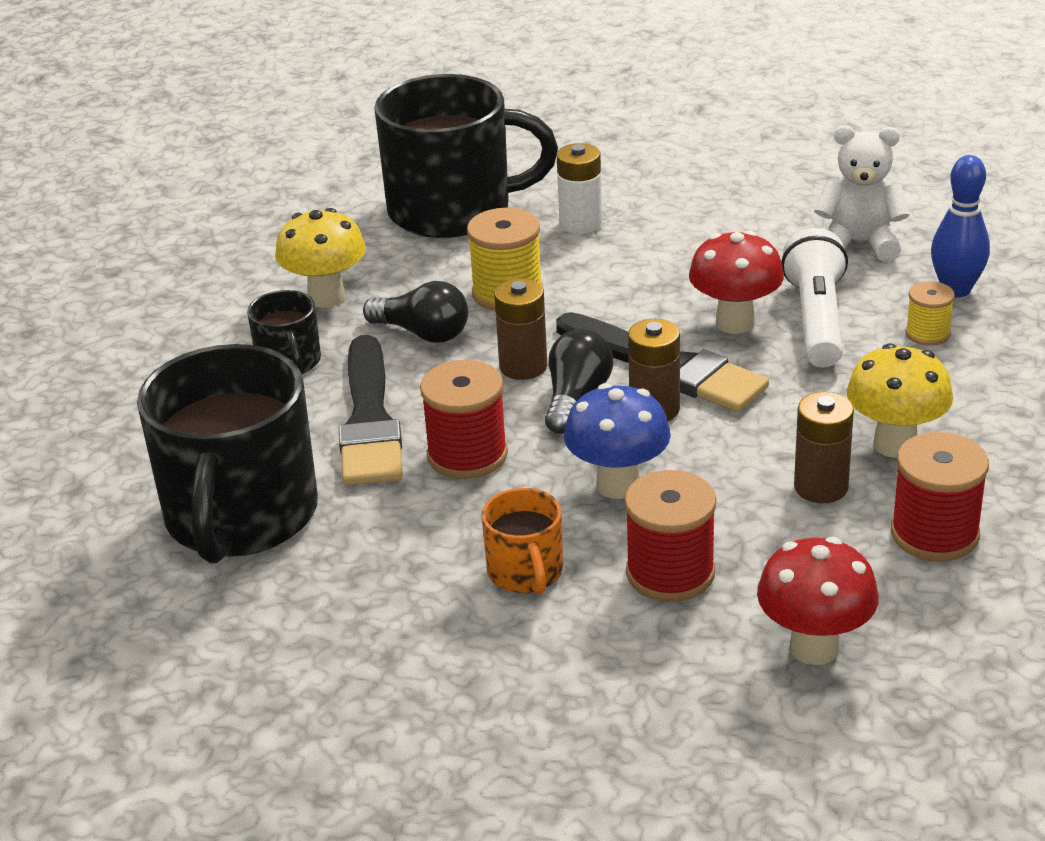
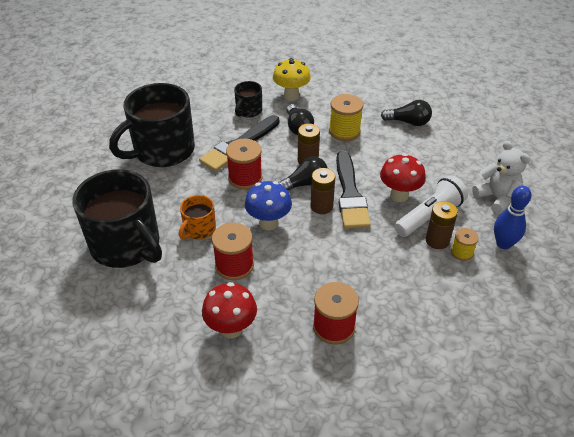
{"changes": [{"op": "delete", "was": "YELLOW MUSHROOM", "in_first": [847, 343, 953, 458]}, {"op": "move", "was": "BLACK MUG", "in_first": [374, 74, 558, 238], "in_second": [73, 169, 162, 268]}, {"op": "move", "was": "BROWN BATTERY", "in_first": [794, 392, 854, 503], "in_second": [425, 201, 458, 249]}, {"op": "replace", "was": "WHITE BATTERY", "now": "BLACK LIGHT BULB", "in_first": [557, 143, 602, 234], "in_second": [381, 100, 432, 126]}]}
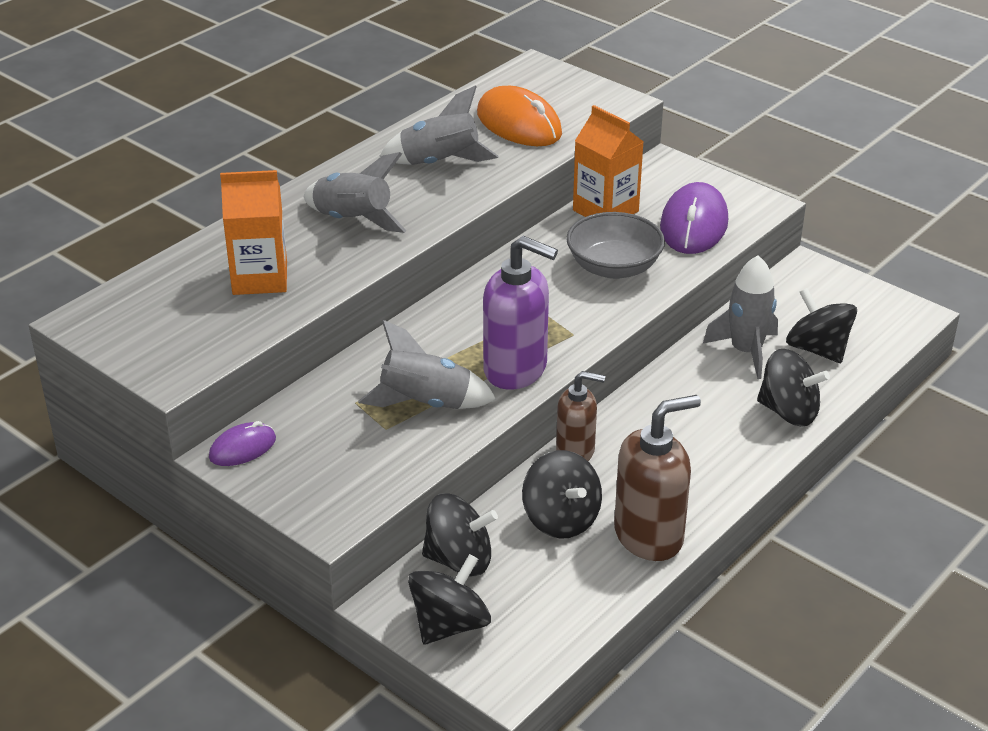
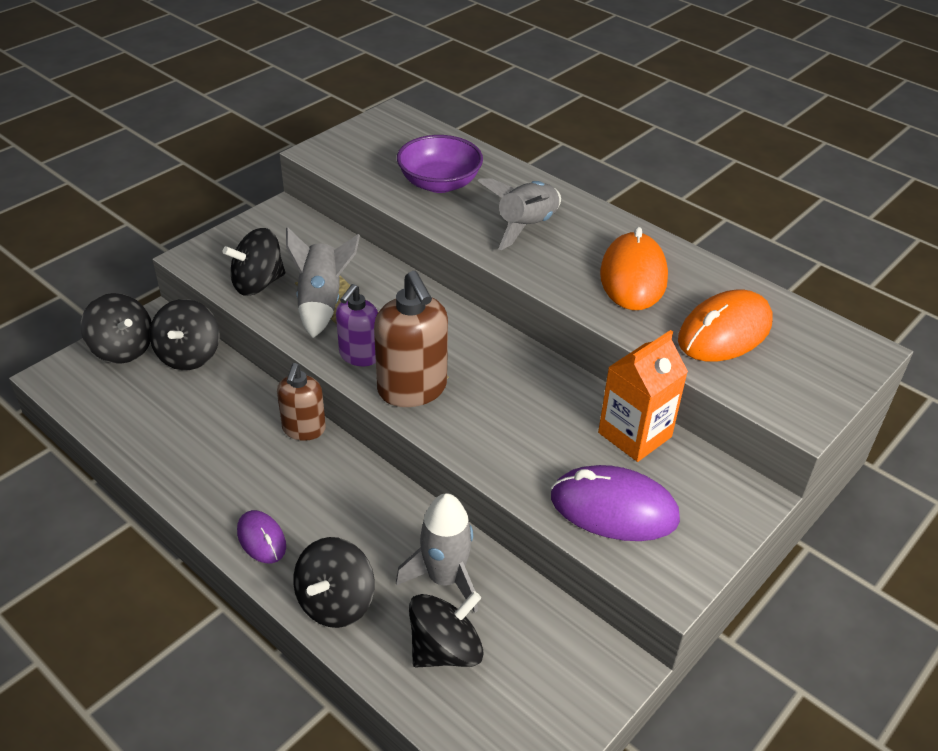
{"changes": [{"op": "delete", "was": "GREY BOWL", "in_first": [566, 212, 665, 279]}, {"op": "move", "was": "PURPLE MOUSE", "in_first": [209, 421, 276, 466], "in_second": [237, 510, 286, 563]}, {"op": "move", "was": "BLACK SPINNING TOP", "in_first": [522, 450, 602, 538], "in_second": [222, 228, 285, 296]}, {"op": "move", "was": "BROWN SOAP DISPENSER", "in_first": [614, 395, 701, 561], "in_second": [374, 271, 448, 407]}, {"op": "replace", "was": "ORANGE CARTON", "now": "PURPLE BOWL", "in_first": [220, 170, 287, 295], "in_second": [397, 135, 483, 193]}, {"op": "replace", "was": "GREY ROCKET", "now": "ORANGE MOUSE", "in_first": [379, 86, 499, 165], "in_second": [600, 227, 668, 310]}, {"op": "resize", "was": "PURPLE SOAP DISPENSER", "in_first": [483, 236, 558, 390], "in_second": [336, 284, 378, 366], "ratio": 0.63}]}
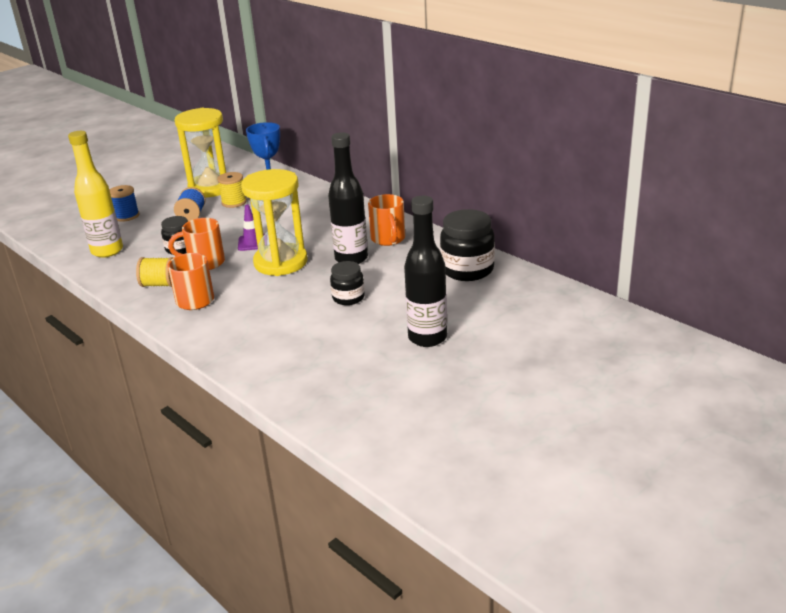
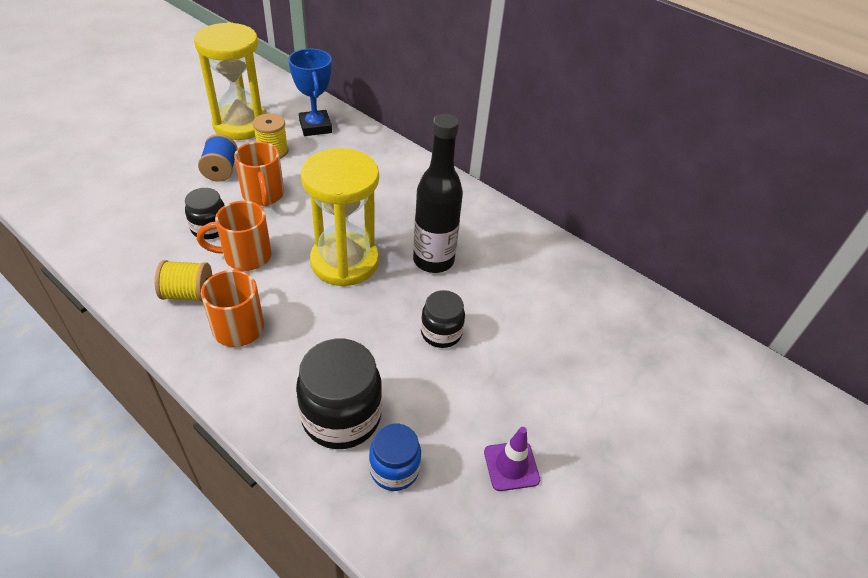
{"changes": [{"op": "delete", "was": "YELLOW BOTTLE", "in_first": [68, 131, 123, 258]}, {"op": "delete", "was": "BLUE SPOOL", "in_first": [110, 185, 139, 222]}, {"op": "delete", "was": "BLACK BOTTLE", "in_first": [404, 196, 447, 347]}, {"op": "insert", "now": "BLUE JAR", "in_second": [369, 423, 421, 491]}, {"op": "move", "was": "PURPLE TRAFFIC CONE", "in_first": [238, 205, 265, 251], "in_second": [484, 427, 540, 491]}, {"op": "move", "was": "ORANGE MUG", "in_first": [368, 194, 405, 246], "in_second": [234, 142, 284, 206]}, {"op": "move", "was": "BLACK JAR", "in_first": [440, 209, 495, 281], "in_second": [296, 339, 382, 449]}]}
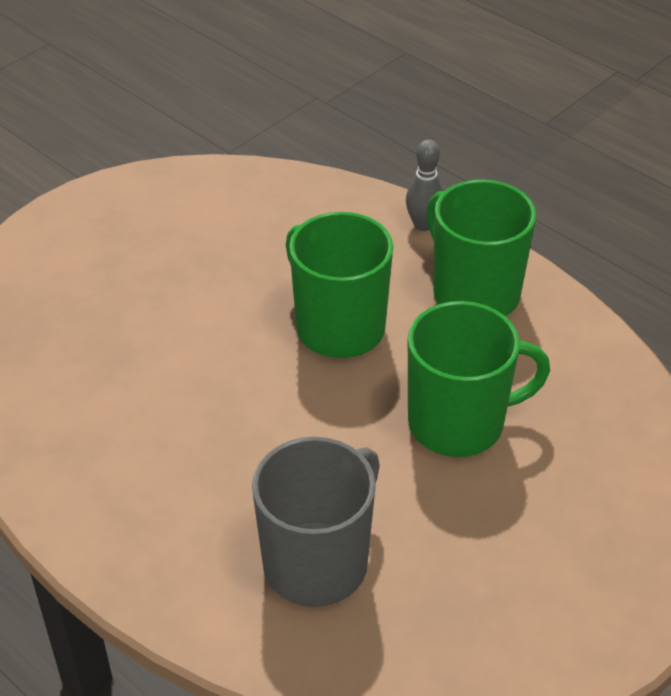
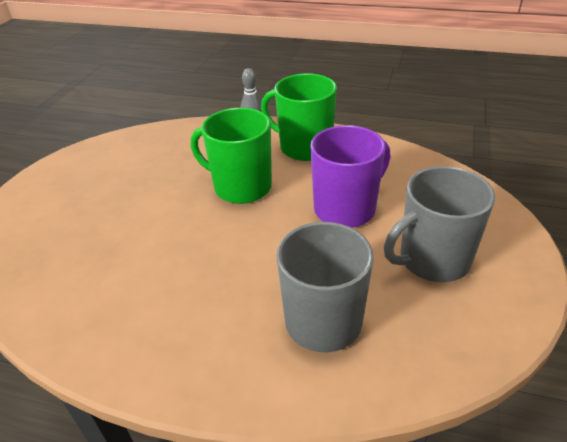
{"changes": [{"op": "insert", "now": "GREY MUG", "in_second": [384, 166, 495, 282]}, {"op": "recolor", "was": "GREEN MUG", "now": "PURPLE MUG", "in_first": [408, 301, 550, 457], "in_second": [310, 125, 390, 228]}]}
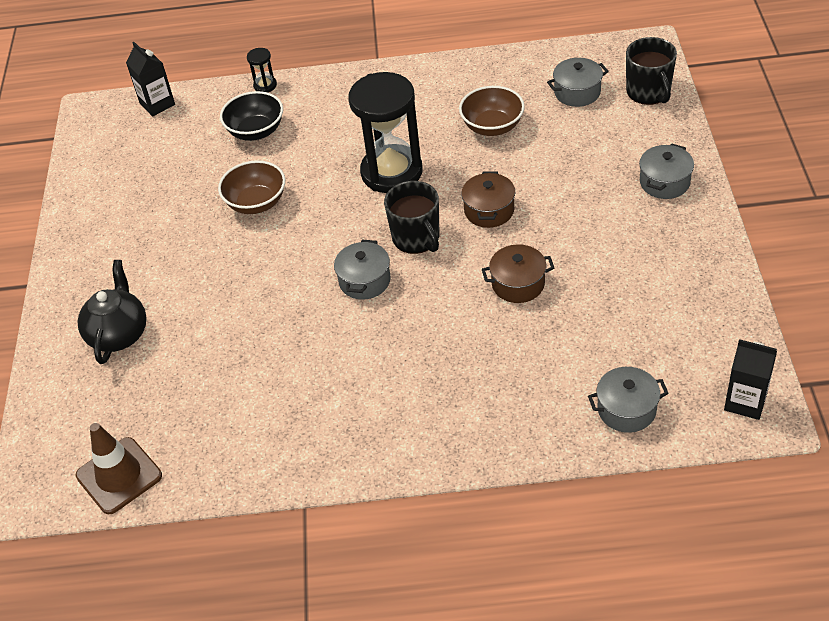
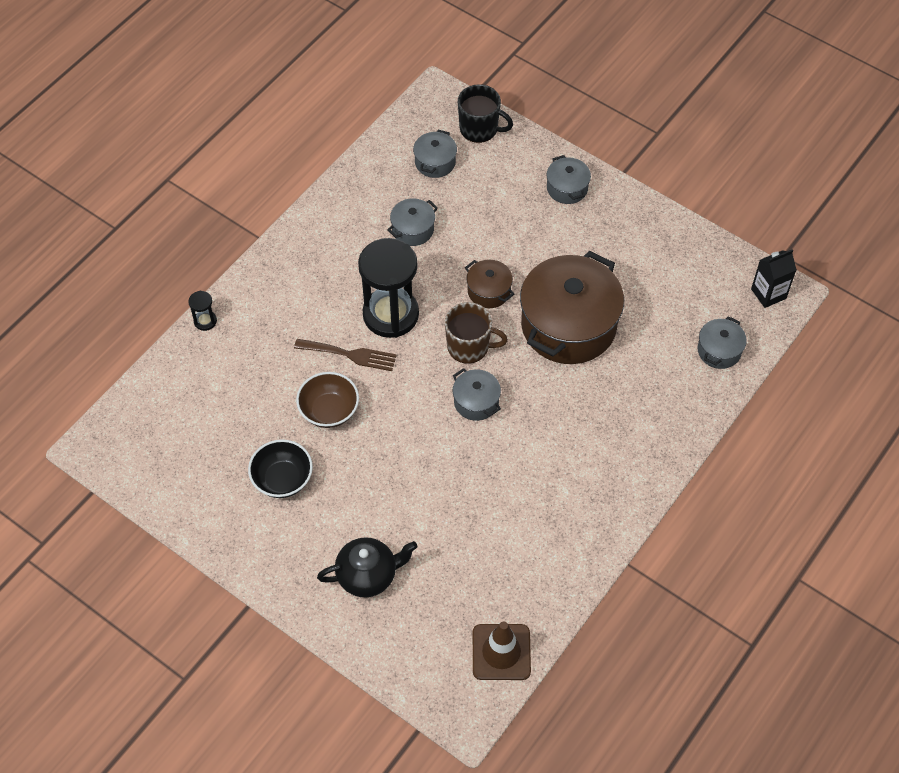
{"changes": [{"op": "delete", "was": "BLACK CARTON", "in_first": [126, 42, 175, 116]}, {"op": "insert", "now": "BROWN FORK", "in_second": [294, 339, 397, 371]}, {"op": "move", "was": "BLACK BOWL", "in_first": [220, 91, 283, 141], "in_second": [248, 439, 313, 498]}, {"op": "replace", "was": "BROWN BOWL", "now": "GREY POT", "in_first": [459, 86, 525, 136], "in_second": [387, 199, 438, 246]}, {"op": "recolor", "was": "BLACK MUG", "now": "BROWN MUG", "in_first": [384, 181, 440, 254], "in_second": [445, 302, 508, 364]}, {"op": "rotate", "was": "BLACK TEAPOT", "in_first": [78, 260, 147, 364], "in_second": [317, 537, 417, 597], "clockwise": 120}, {"op": "resize", "was": "BROWN POT", "in_first": [482, 244, 554, 303], "in_second": [520, 251, 624, 364], "ratio": 2.19}]}
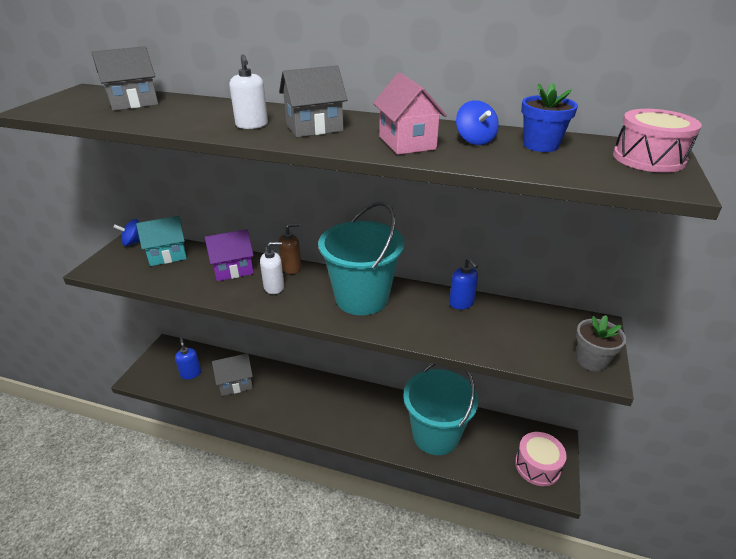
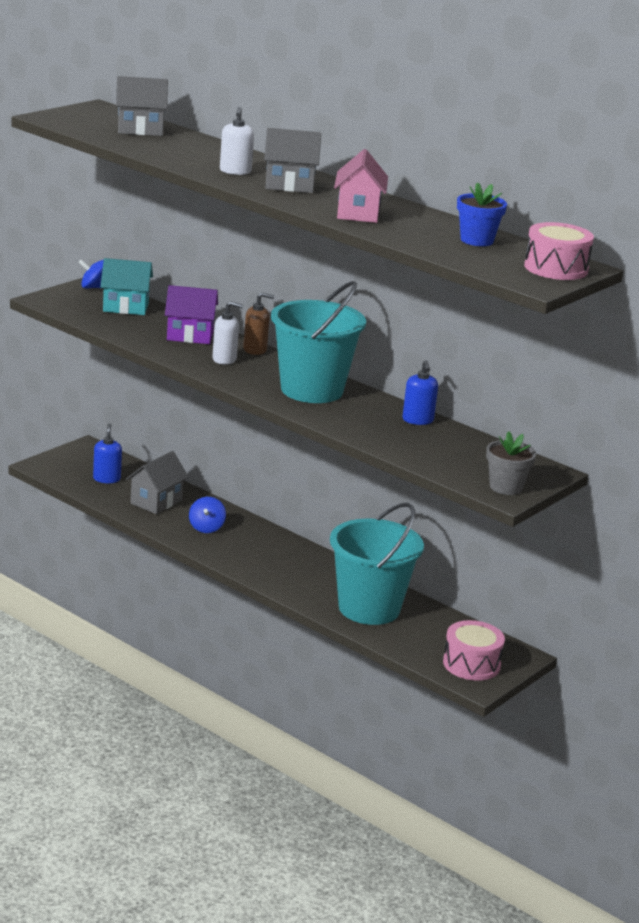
{"changes": [{"op": "move", "was": "BLUE SPINNING TOP", "in_first": [456, 100, 499, 145], "in_second": [189, 497, 226, 533]}, {"op": "rotate", "was": "GREY HOUSE", "in_first": [212, 353, 253, 396], "in_second": [126, 451, 189, 514], "clockwise": -60}]}
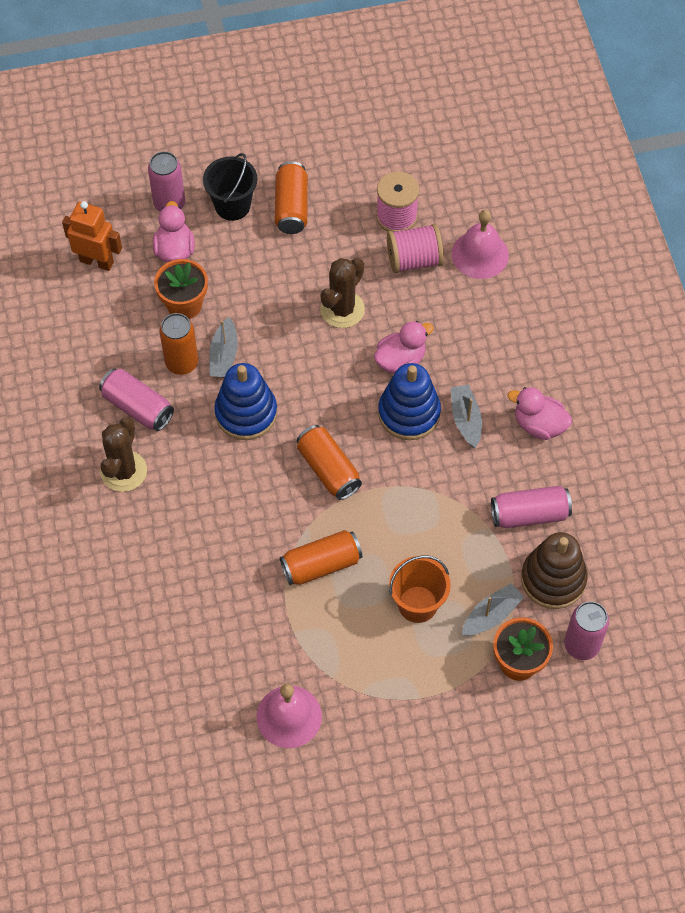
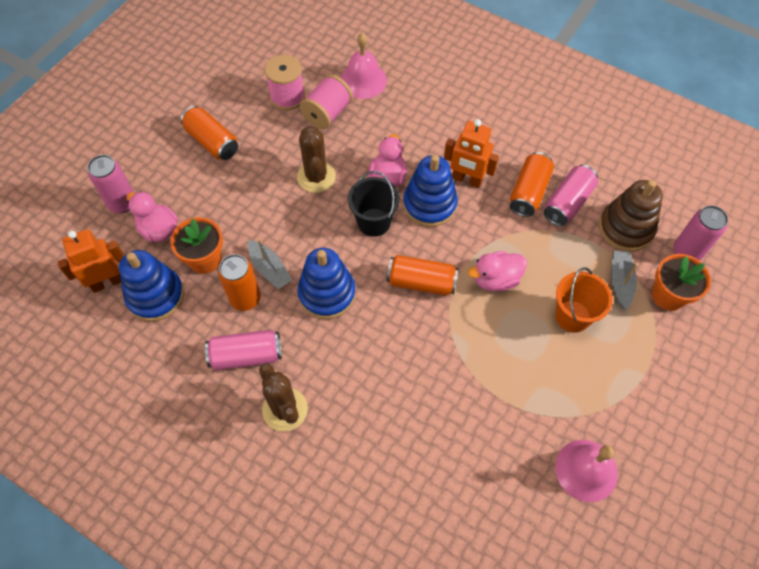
{"changes": [{"op": "insert", "now": "BLUE STACKING TOY", "in_second": [119, 250, 184, 322]}, {"op": "move", "was": "BLACK BUCKET", "in_first": [203, 153, 257, 221], "in_second": [348, 171, 400, 237]}, {"op": "move", "was": "ORANGE CAN", "in_first": [280, 530, 362, 585], "in_second": [510, 152, 554, 217]}, {"op": "move", "was": "PINK DUCK", "in_first": [508, 387, 572, 440], "in_second": [468, 251, 527, 291]}, {"op": "replace", "was": "GREY BOAT", "now": "ORANGE ROBOT", "in_first": [451, 385, 482, 448], "in_second": [444, 119, 499, 188]}]}
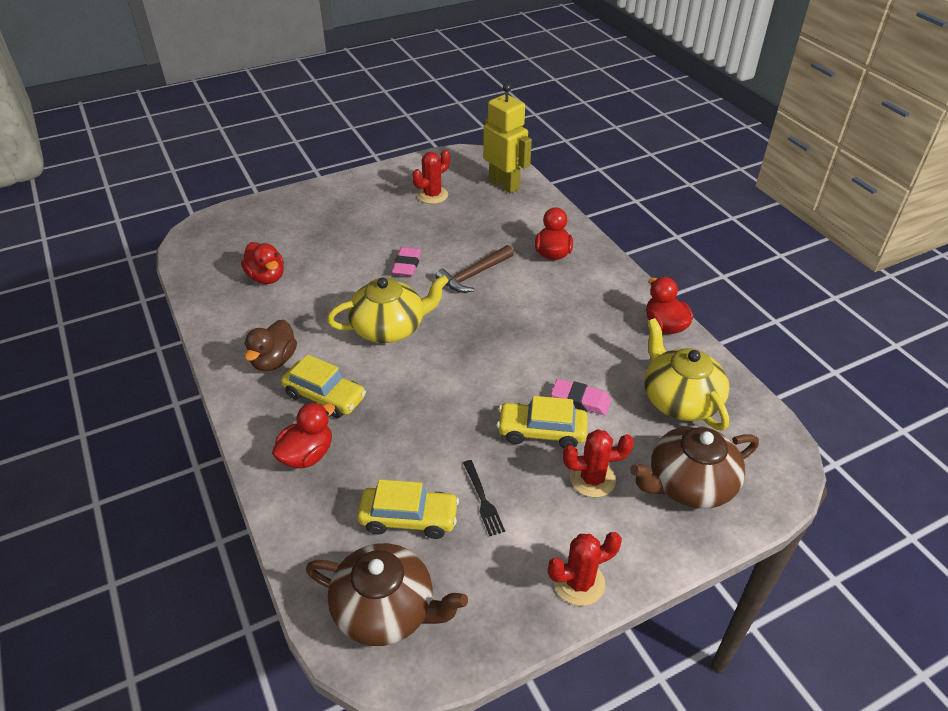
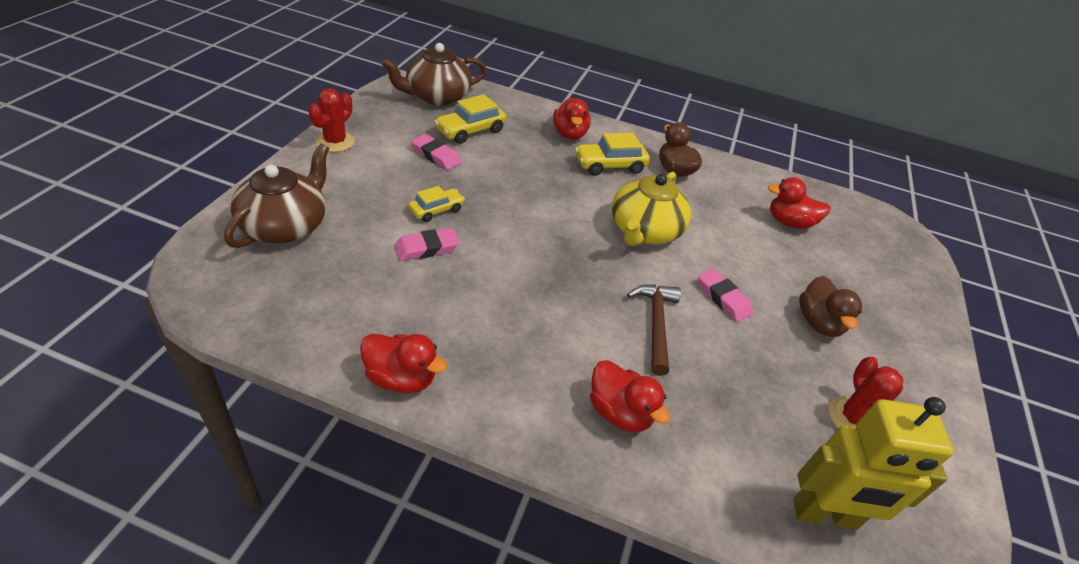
{"changes": [{"op": "delete", "was": "RED CACTUS", "in_first": [563, 429, 634, 497]}, {"op": "delete", "was": "YELLOW TEAPOT", "in_first": [644, 318, 730, 431]}, {"op": "insert", "now": "BROWN DUCK", "in_second": [799, 276, 862, 337]}, {"op": "replace", "was": "BLACK FORK", "now": "PINK ERASER", "in_first": [463, 460, 505, 536], "in_second": [411, 134, 462, 170]}, {"op": "resize", "was": "YELLOW CAR", "in_first": [497, 396, 588, 449], "in_second": [408, 186, 465, 222], "ratio": 0.65}]}
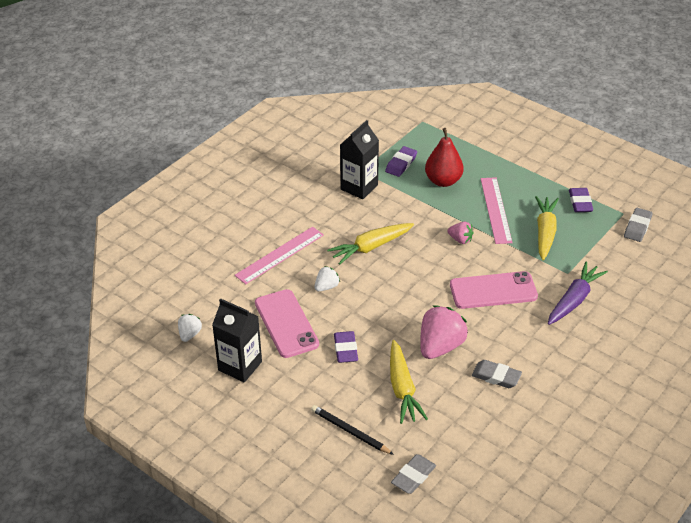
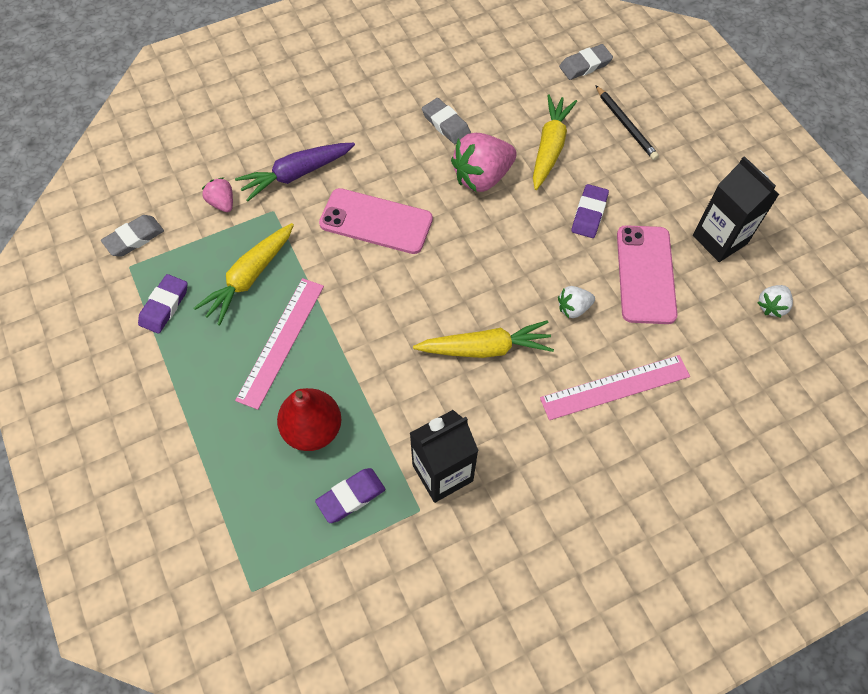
{"changes": [{"op": "move", "was": "PINK STRAWBERRY", "in_first": [448, 222, 474, 244], "in_second": [202, 178, 233, 212]}]}
